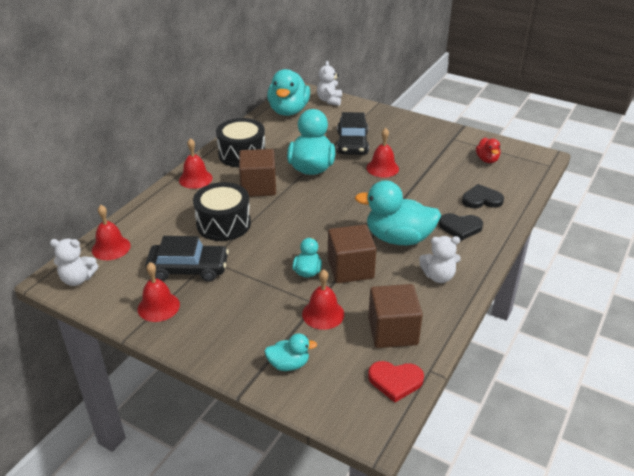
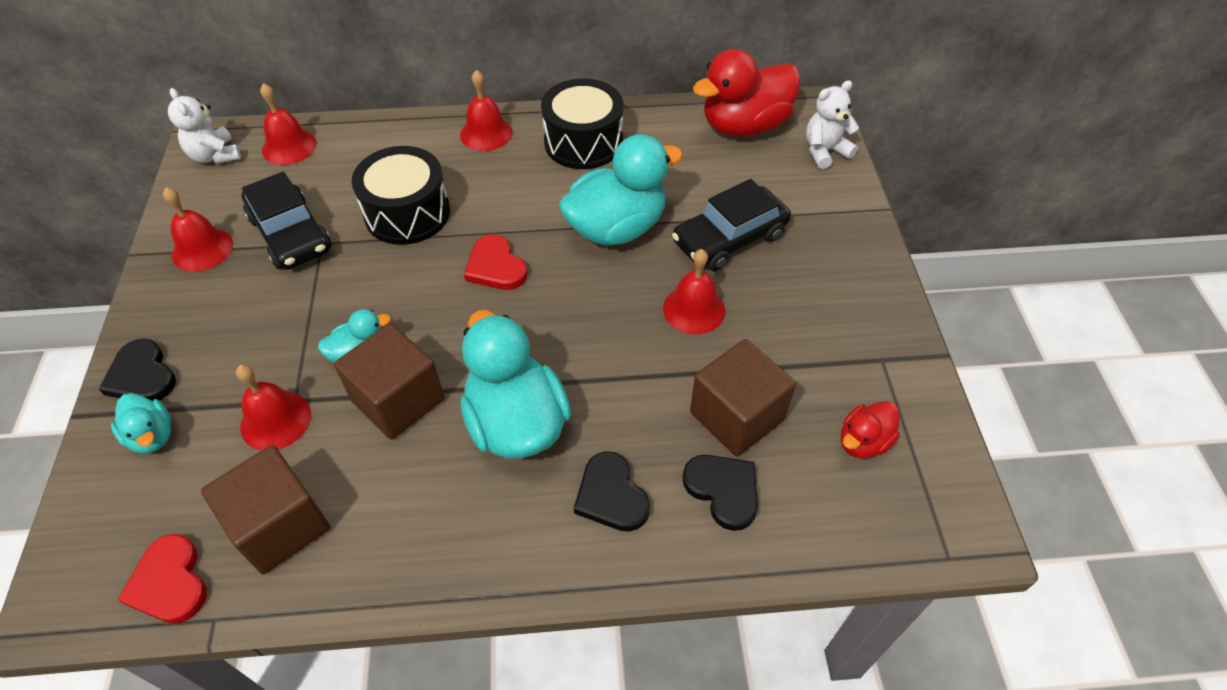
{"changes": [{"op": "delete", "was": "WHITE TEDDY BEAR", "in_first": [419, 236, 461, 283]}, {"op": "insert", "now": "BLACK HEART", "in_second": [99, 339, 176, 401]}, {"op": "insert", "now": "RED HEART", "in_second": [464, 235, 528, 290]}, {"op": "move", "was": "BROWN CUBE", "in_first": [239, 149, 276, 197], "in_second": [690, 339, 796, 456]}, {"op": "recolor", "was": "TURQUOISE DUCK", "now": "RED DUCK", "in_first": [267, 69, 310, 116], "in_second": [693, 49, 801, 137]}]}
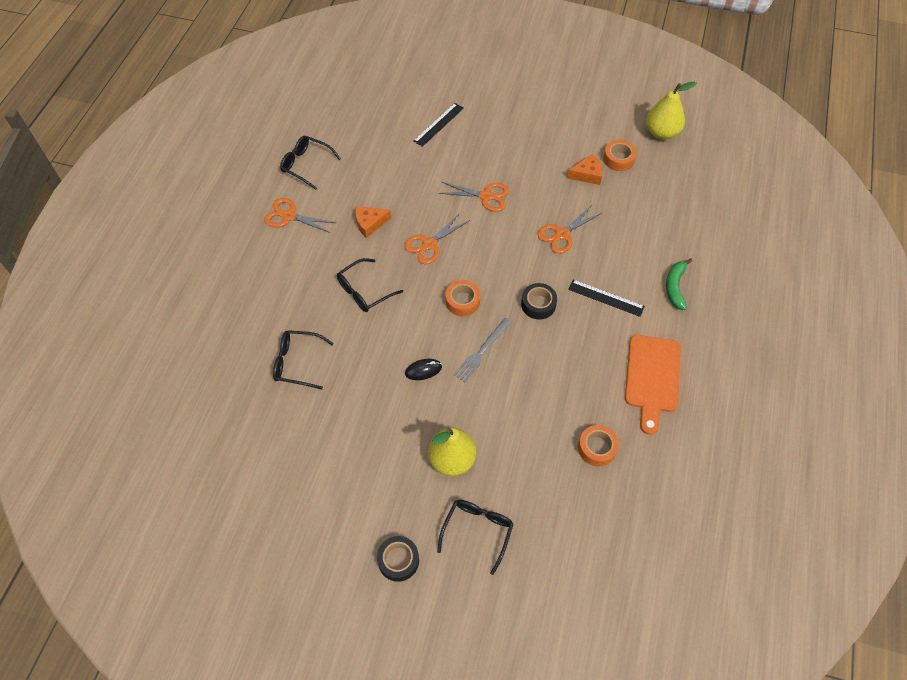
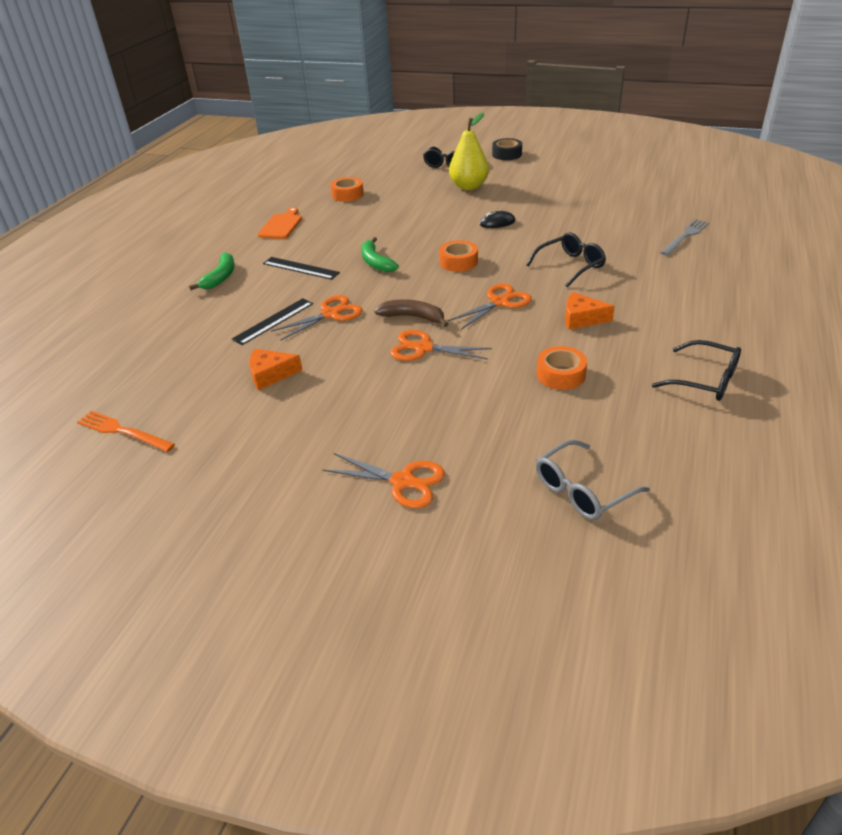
{"changes": [{"op": "delete", "was": "BLACK GLASSES", "in_first": [273, 330, 334, 390]}, {"op": "insert", "now": "BROWN BANANA", "in_second": [375, 299, 448, 327]}, {"op": "insert", "now": "GREY GLASSES", "in_second": [536, 440, 650, 520]}, {"op": "move", "was": "ORANGE SCISSORS", "in_first": [264, 198, 336, 233], "in_second": [323, 453, 445, 508]}, {"op": "move", "was": "BLACK RULER", "in_first": [413, 103, 464, 147], "in_second": [232, 298, 313, 345]}, {"op": "move", "was": "GREY FORK", "in_first": [453, 318, 511, 382], "in_second": [660, 219, 709, 256]}, {"op": "move", "was": "ORANGE TAPE", "in_first": [603, 140, 637, 171], "in_second": [537, 346, 587, 390]}, {"op": "replace", "was": "BLACK TAPE", "now": "GREEN BANANA", "in_first": [521, 283, 557, 319], "in_second": [361, 237, 399, 272]}, {"op": "replace", "was": "YELLOW PEAR", "now": "ORANGE FORK", "in_first": [646, 82, 696, 140], "in_second": [77, 411, 175, 452]}, {"op": "rotate", "was": "ORANGE CHEESE", "in_first": [355, 206, 391, 238], "in_second": [565, 292, 615, 330], "clockwise": -150}, {"op": "resize", "was": "ORANGE CUTTING BOARD", "in_first": [625, 335, 681, 435], "in_second": [258, 207, 302, 239], "ratio": 0.65}]}
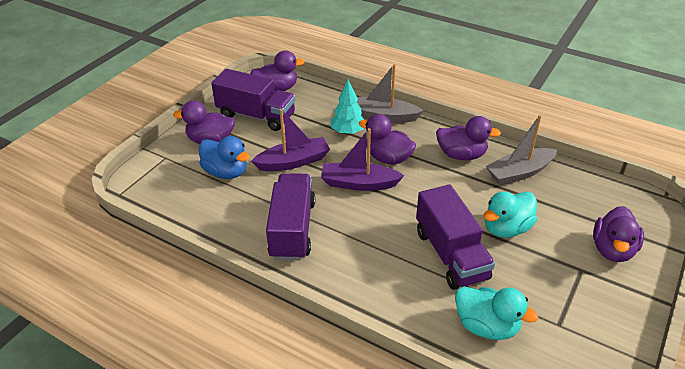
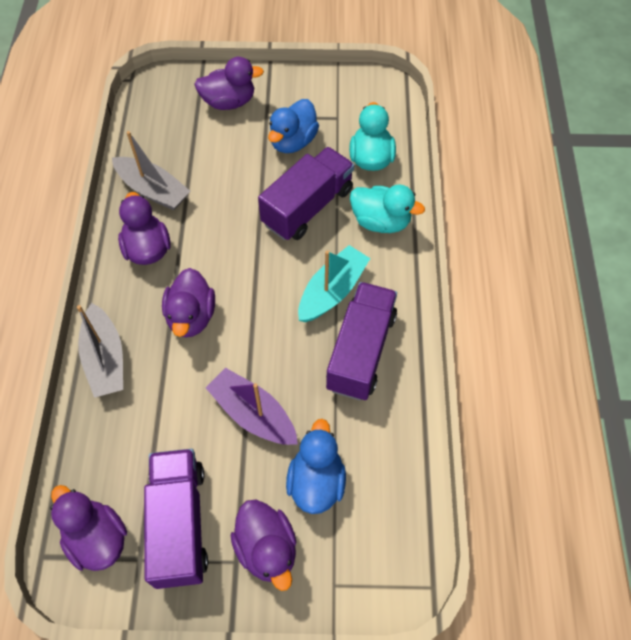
{"changes": [{"op": "delete", "was": "PURPLE BOAT", "in_first": [321, 128, 404, 191]}, {"op": "delete", "was": "TURQUOISE TREE", "in_first": [331, 80, 364, 135]}, {"op": "insert", "now": "BLUE DUCK", "in_second": [268, 99, 319, 153]}, {"op": "insert", "now": "TURQUOISE BOAT", "in_second": [298, 245, 370, 322]}, {"op": "move", "was": "TURQUOISE DUCK", "in_first": [483, 192, 537, 238], "in_second": [350, 185, 425, 233]}, {"op": "rotate", "was": "PURPLE TRUCK", "in_first": [266, 173, 315, 260], "in_second": [326, 282, 397, 401], "clockwise": 135}]}
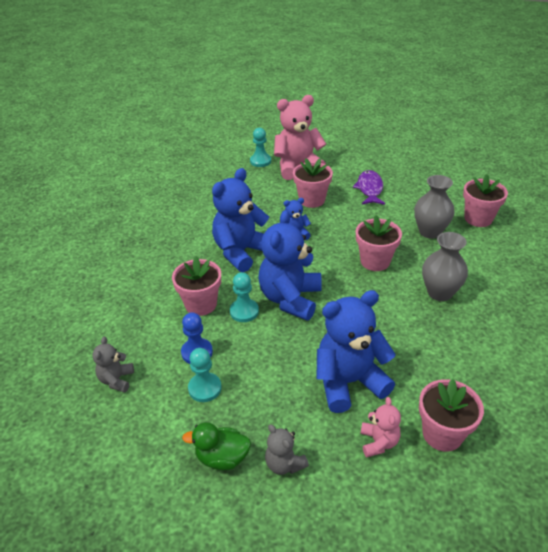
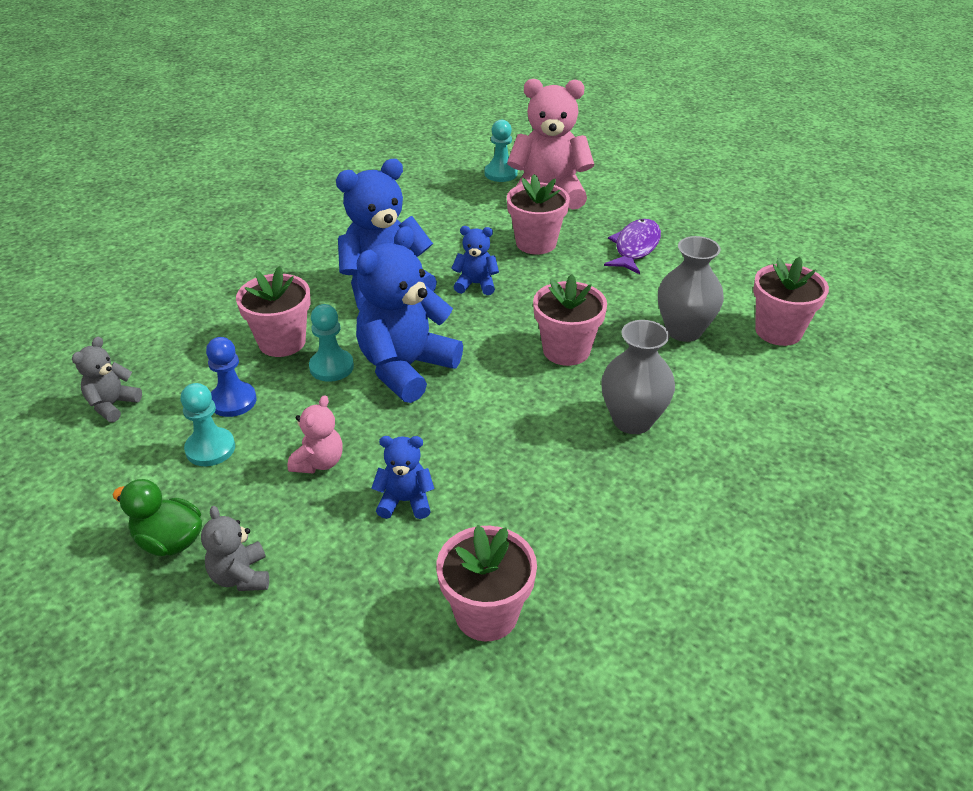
{"changes": [{"op": "move", "was": "PINK TEDDY BEAR", "in_first": [361, 397, 401, 457], "in_second": [288, 395, 343, 474]}, {"op": "resize", "was": "BLUE TEDDY BEAR", "in_first": [317, 290, 396, 413], "in_second": [371, 436, 434, 519], "ratio": 0.49}]}
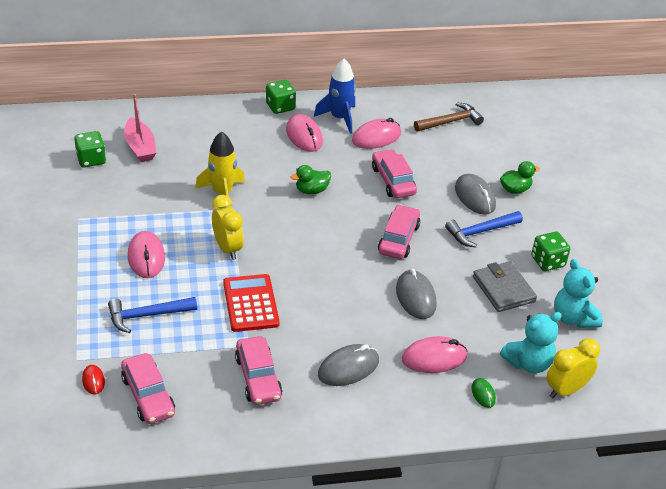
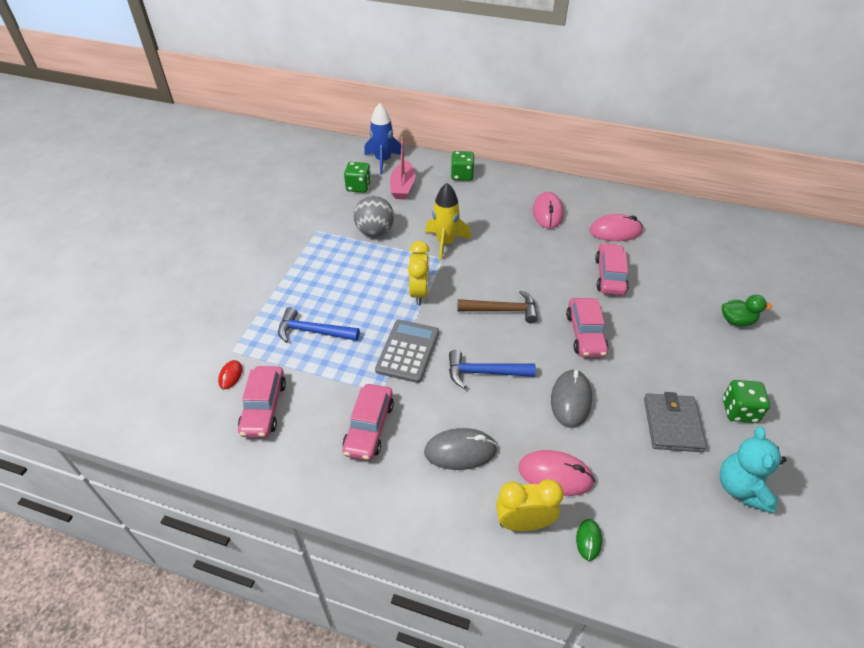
{"changes": [{"op": "delete", "was": "PINK MOUSE", "in_first": [128, 231, 165, 278]}, {"op": "delete", "was": "GREEN DUCK", "in_first": [291, 165, 331, 194]}, {"op": "delete", "was": "GREY MOUSE", "in_first": [455, 174, 496, 215]}, {"op": "delete", "was": "TURQUOISE TEDDY BEAR", "in_first": [500, 312, 562, 373]}, {"op": "insert", "now": "GREY BALL", "in_second": [354, 196, 394, 237]}, {"op": "move", "was": "GREEN DICE", "in_first": [266, 80, 296, 114], "in_second": [451, 151, 475, 181]}, {"op": "move", "was": "BLUE ROCKET", "in_first": [314, 59, 356, 134], "in_second": [364, 103, 401, 175]}, {"op": "move", "was": "BROWN HAMMER", "in_first": [414, 102, 484, 132], "in_second": [457, 290, 538, 324]}, {"op": "move", "was": "BLUE HAMMER", "in_first": [445, 211, 523, 247], "in_second": [449, 350, 536, 389]}, {"op": "move", "was": "YELLOW CLOCK", "in_first": [547, 338, 600, 398], "in_second": [496, 479, 564, 531]}, {"op": "recolor", "was": "RED CALCULATOR", "now": "GREY CALCULATOR", "in_first": [223, 274, 280, 332], "in_second": [375, 320, 439, 383]}, {"op": "rotate", "was": "PINK CAR", "in_first": [378, 204, 420, 259], "in_second": [566, 298, 609, 358], "clockwise": 135}]}
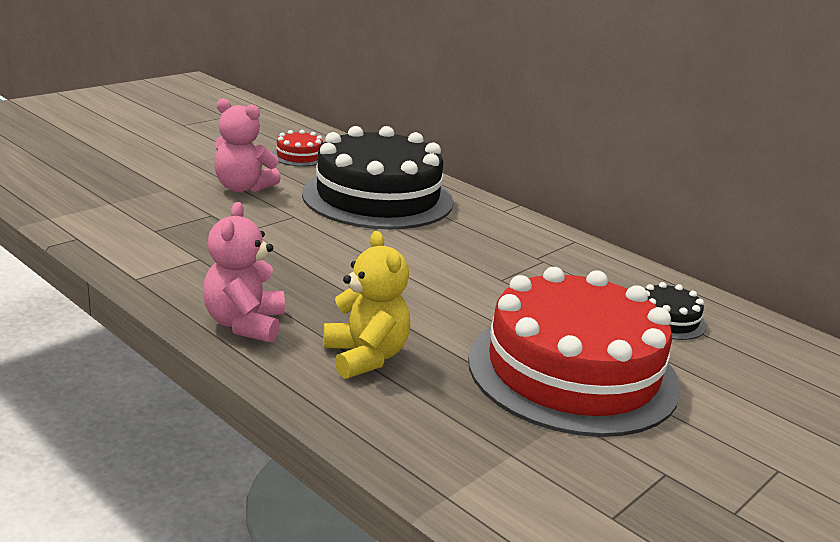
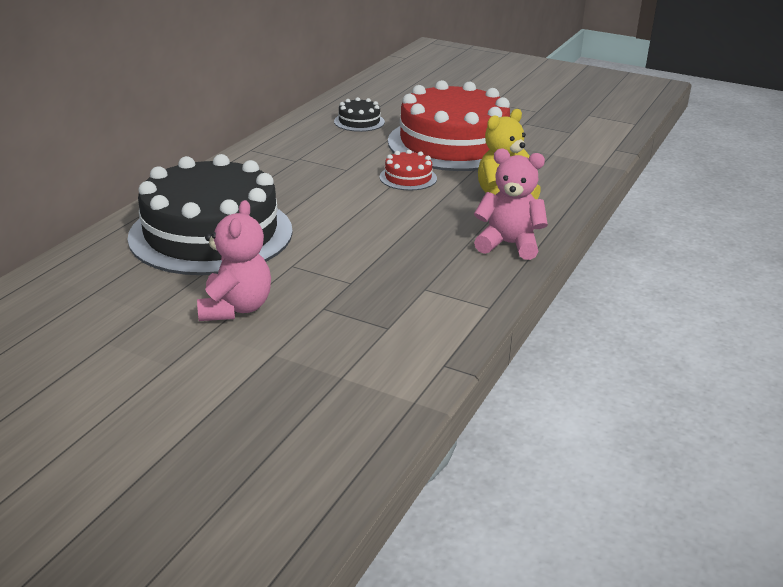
{"changes": [{"op": "move", "was": "RED CAKE", "in_first": [272, 130, 323, 166], "in_second": [379, 150, 437, 191]}, {"op": "rotate", "was": "PINK TEDDY BEAR", "in_first": [203, 202, 285, 343], "in_second": [474, 148, 548, 260], "clockwise": -150}]}
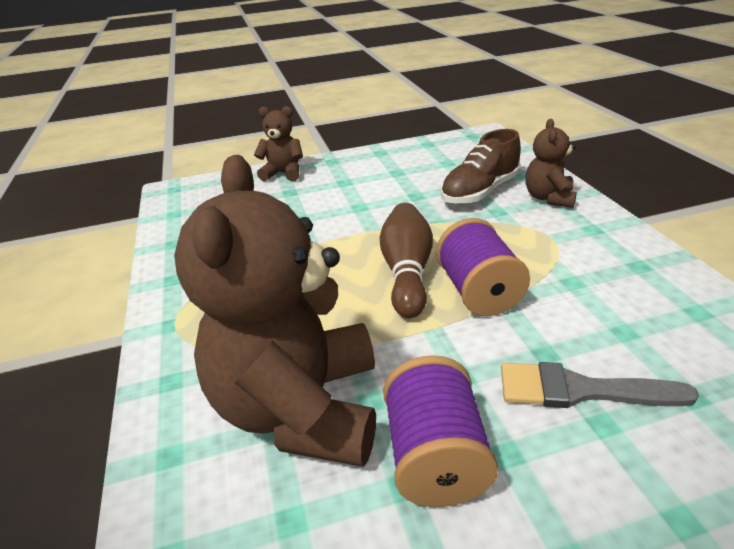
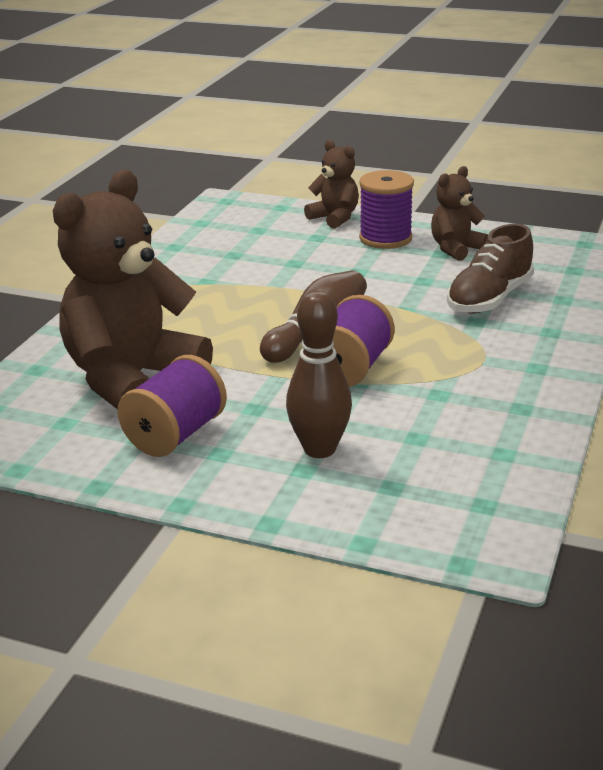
{"changes": [{"op": "insert", "now": "PURPLE SPOOL", "in_second": [359, 170, 414, 249]}, {"op": "move", "was": "BROWN TEDDY BEAR", "in_first": [525, 119, 577, 208], "in_second": [431, 166, 488, 261]}, {"op": "replace", "was": "GREY BRUSH", "now": "BROWN BOWLING PIN", "in_first": [501, 362, 699, 408], "in_second": [286, 291, 352, 458]}, {"op": "rotate", "was": "BROWN SHOE", "in_first": [441, 129, 521, 204], "in_second": [447, 224, 534, 314], "clockwise": -45}]}
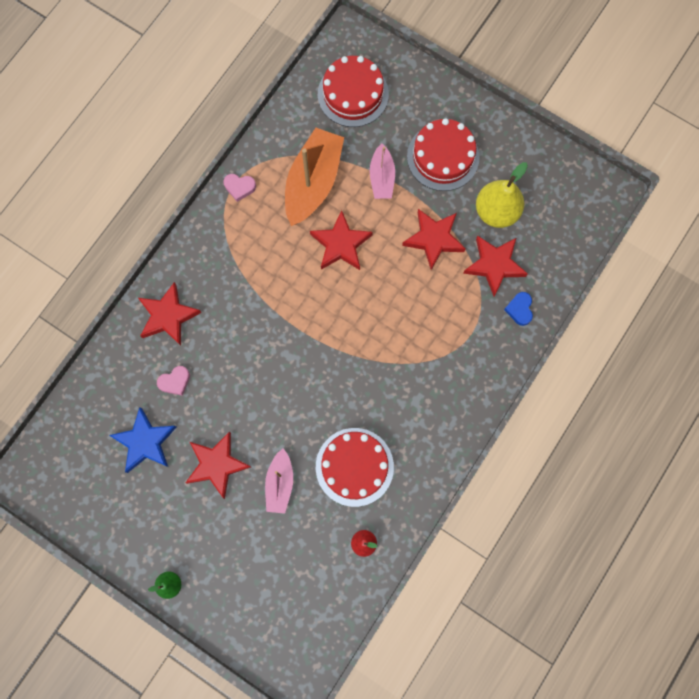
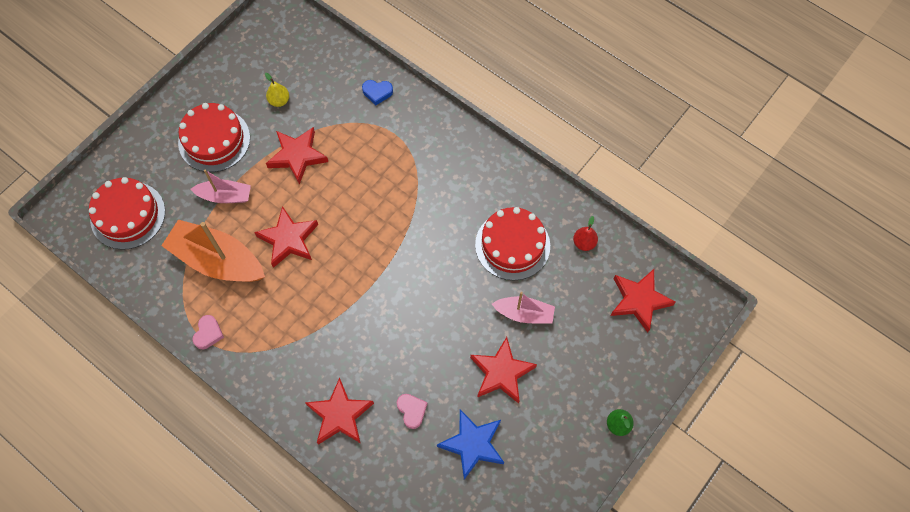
{"changes": [{"op": "move", "was": "RED STAR", "in_first": [463, 236, 528, 296], "in_second": [611, 269, 676, 333]}, {"op": "resize", "was": "YELLOW PEAR", "in_first": [476, 162, 528, 228], "in_second": [265, 73, 289, 107], "ratio": 0.51}]}
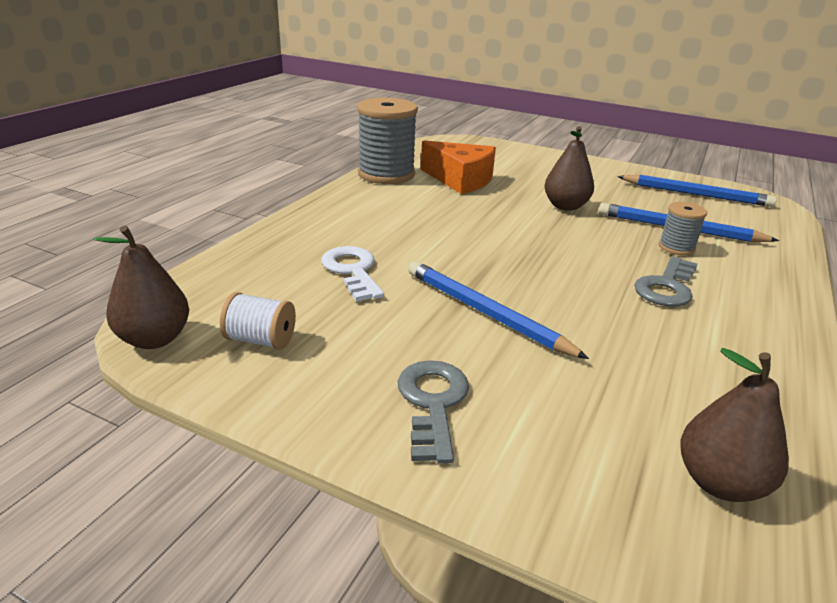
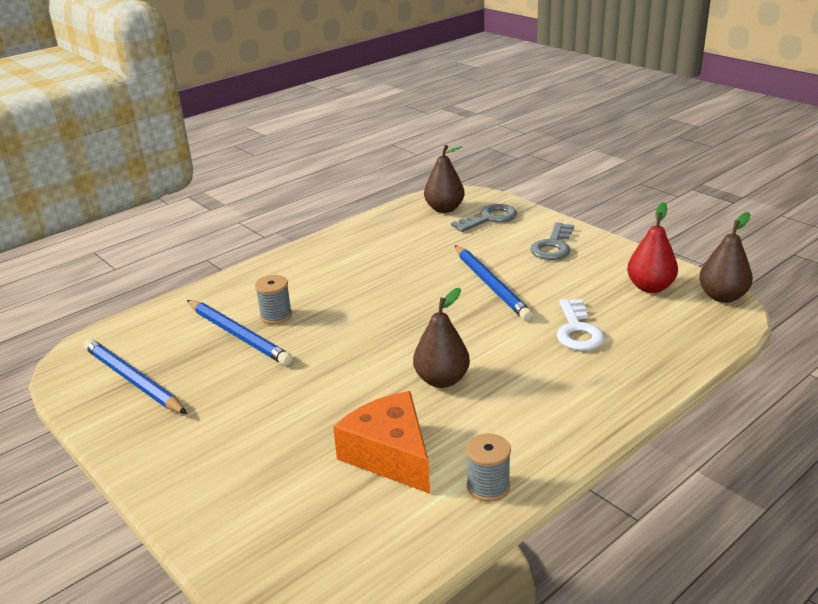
{"changes": [{"op": "move", "was": "BROWN PEAR", "in_first": [545, 126, 594, 211], "in_second": [413, 288, 470, 388]}, {"op": "move", "was": "GREY KEY", "in_first": [634, 256, 698, 306], "in_second": [451, 204, 517, 232]}, {"op": "replace", "was": "WHITE SPOOL", "now": "RED PEAR", "in_first": [220, 292, 296, 350], "in_second": [627, 202, 678, 293]}, {"op": "resize", "was": "GREY SPOOL", "in_first": [357, 98, 418, 184], "in_second": [466, 433, 511, 502], "ratio": 0.5}]}
